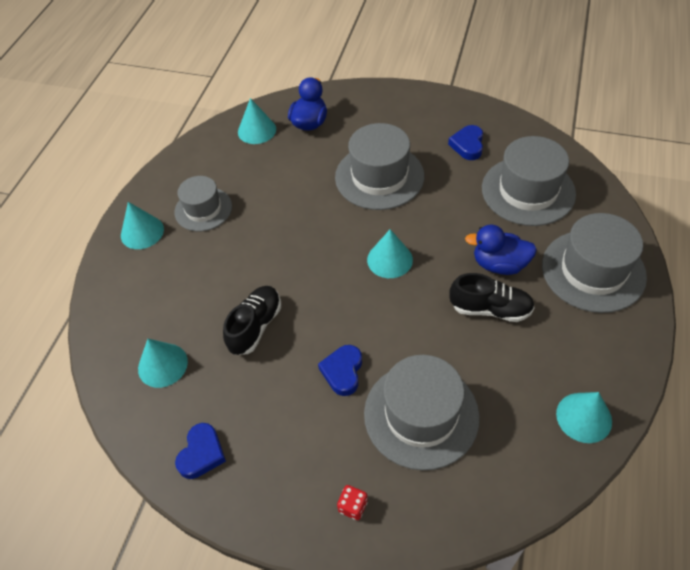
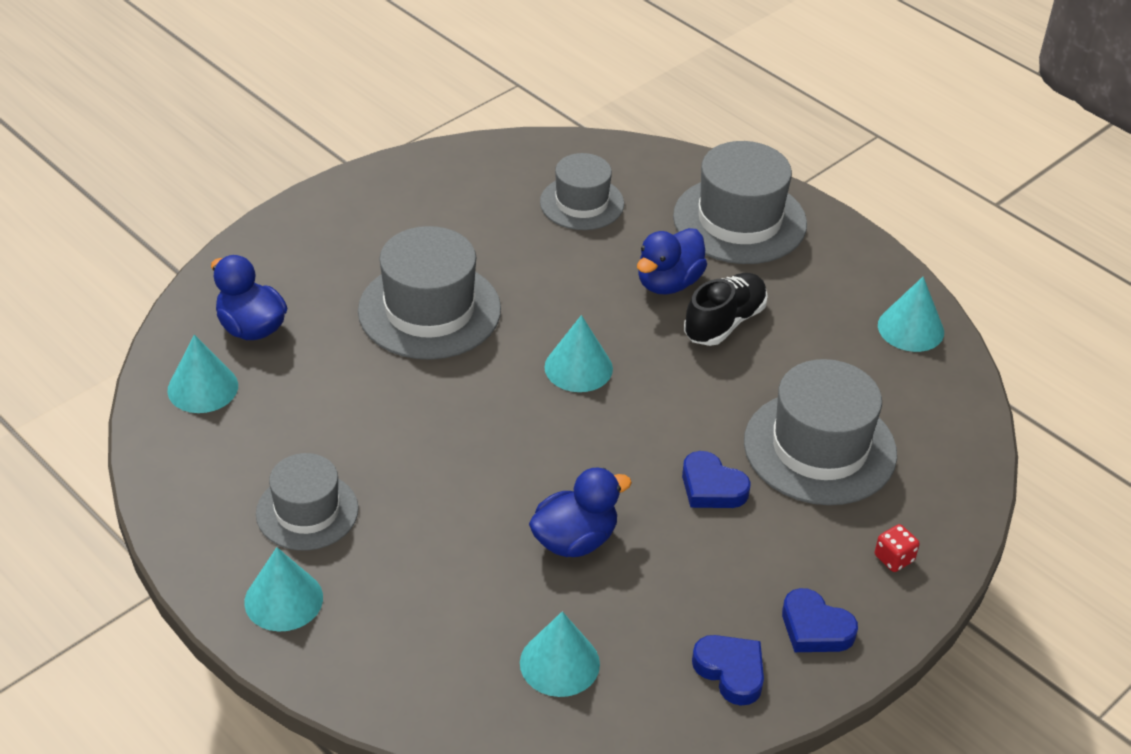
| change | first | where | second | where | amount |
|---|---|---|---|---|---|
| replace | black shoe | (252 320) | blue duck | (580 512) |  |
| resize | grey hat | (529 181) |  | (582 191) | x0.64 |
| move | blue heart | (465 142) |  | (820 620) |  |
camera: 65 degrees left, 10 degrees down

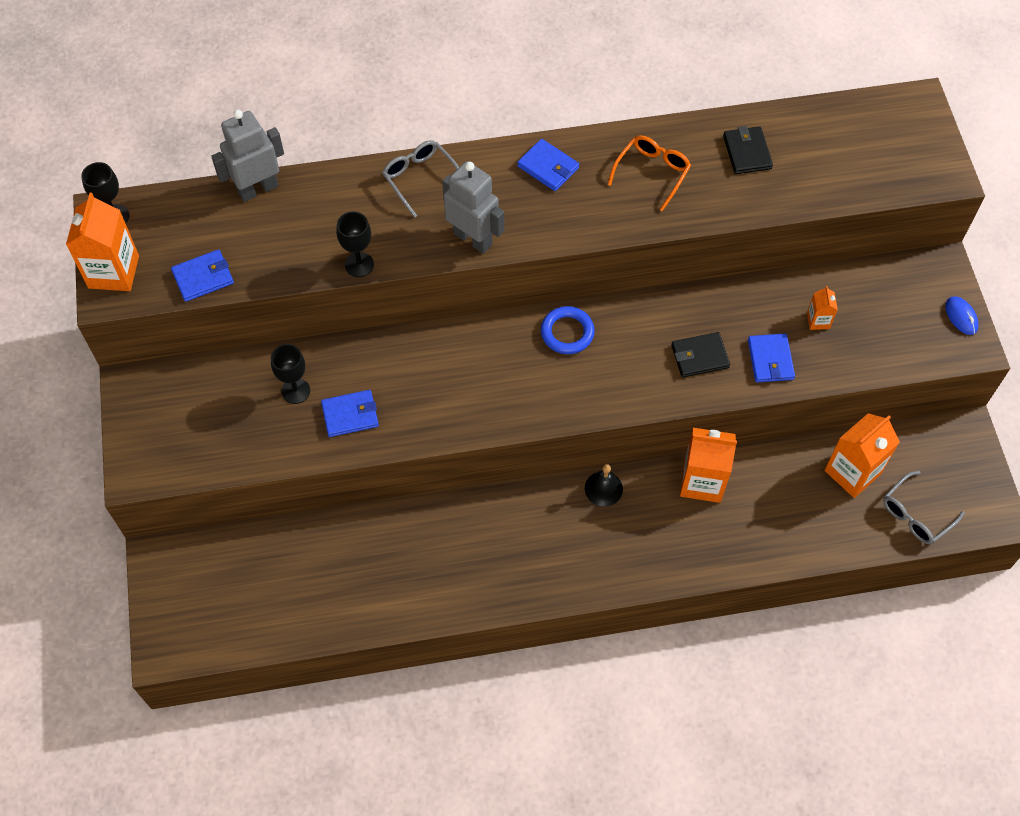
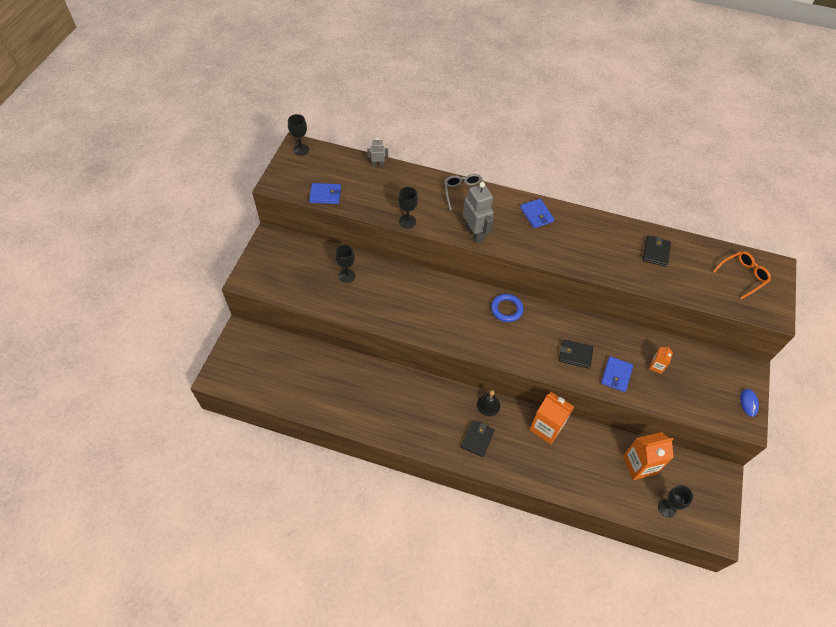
| change | first | where | second | where | amount |
|---|---|---|---|---|---|
| resize | grey robot | (247 156) |  | (377 152) | x0.53 |
| insert |  |  | black wallet | (478 438) |  |
| replace | grey glasses | (924 507) | black goblet | (675 501) |  |
| move | orange glasses | (649 173) |  | (742 275) |  |
| delete | orange carton | (102 242) |  |  |  |
| delete | blue wallet | (350 413) |  |  |  |
camera: 25 degrees right, 5 degrees down

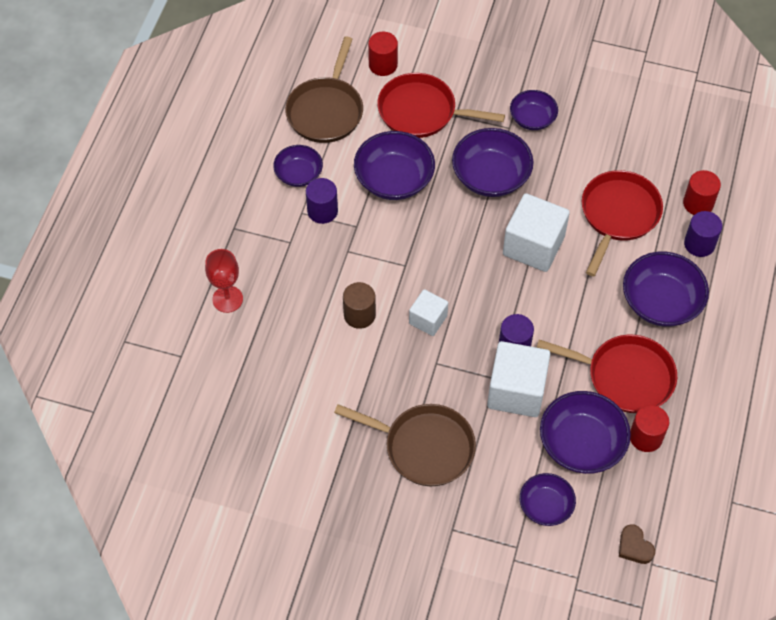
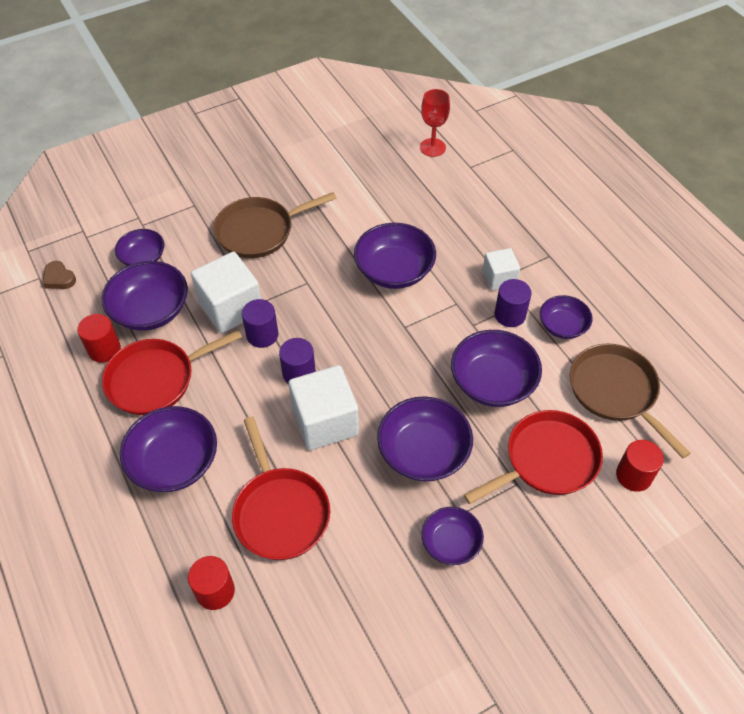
| change | first | where | second | where | amount |
|---|---|---|---|---|---|
| rotate | brown heart | (637 544) |  | (59 275) | 150 degrees counterclockwise |
| move | purple cylinder | (703 234) |  | (297 361) |  |
| replace | brown cylinder | (359 305) | purple bowl | (395 256) |  |
| move | red goblet | (224 281) |  | (435 123) |  |
| move | white cube | (428 312) |  | (501 269) |  |
camera: 135 degrees right, 5 degrees down

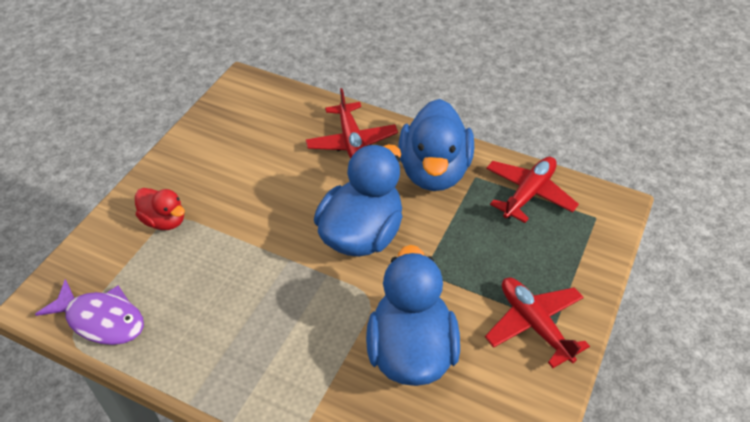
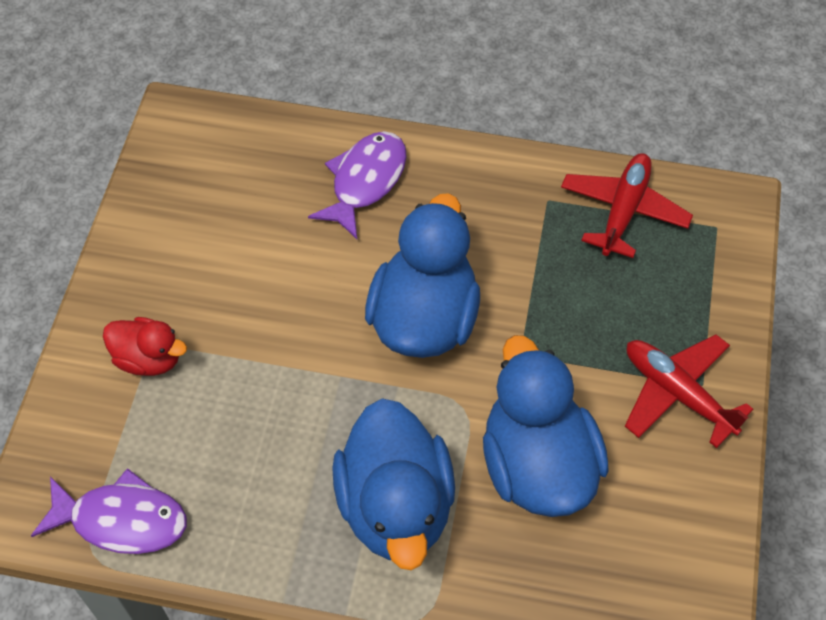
| change | first | where | second | where | amount |
|---|---|---|---|---|---|
| replace | red plane | (352 123) | purple fish | (357 185) |  |
| move | blue duck | (436 145) |  | (393 484) |  |
camera: 15 degrees left, 10 degrees up

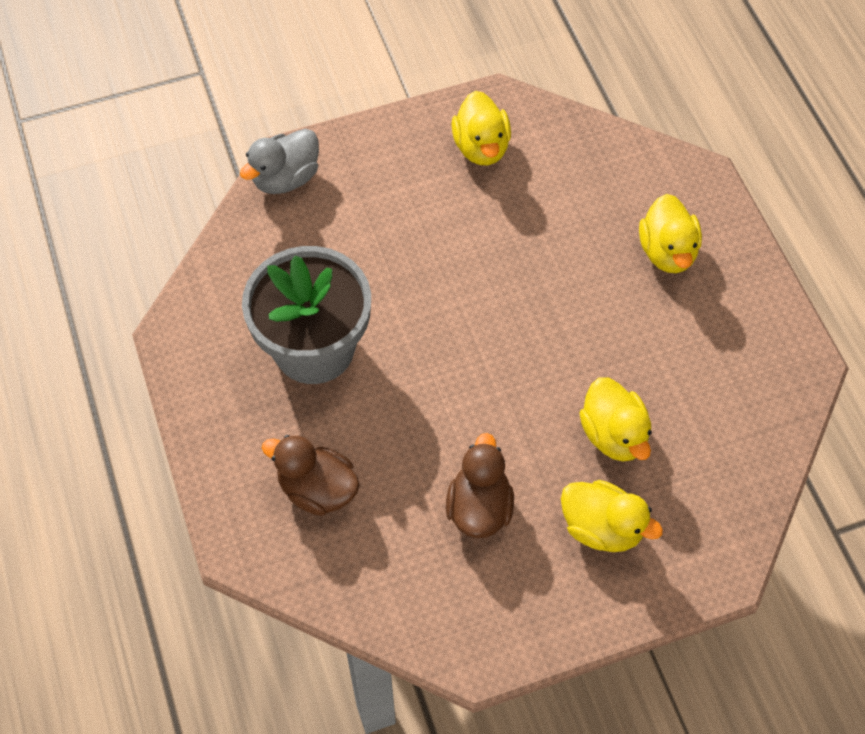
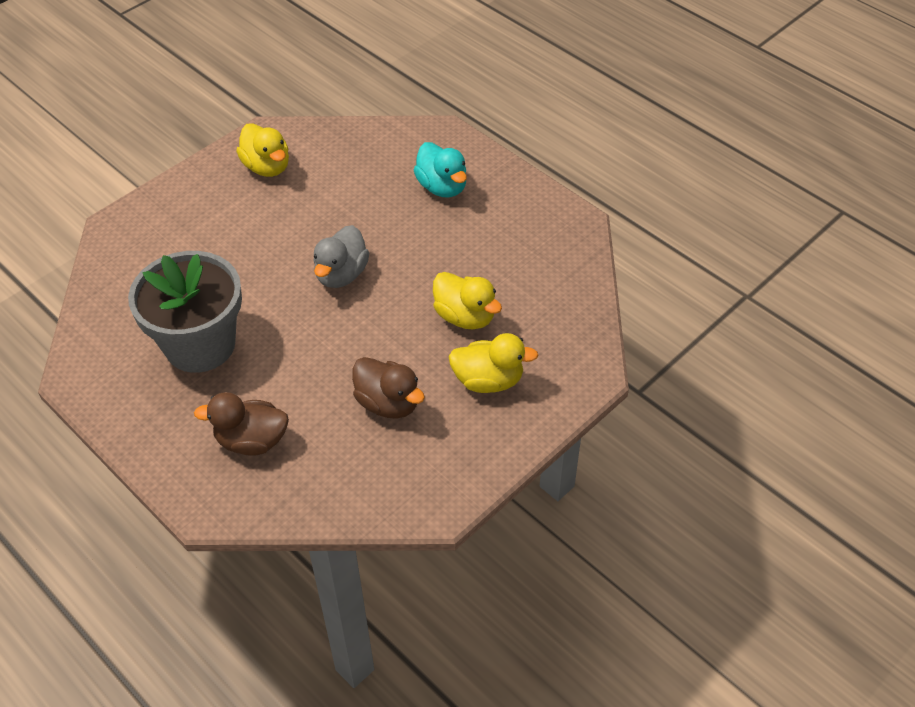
| change | first | where | second | where | amount |
|---|---|---|---|---|---|
| move | grey duck | (279 161) |  | (341 256) |  |
| rotate | brown duck | (480 485) |  | (388 388) | 150 degrees clockwise |
| recolor | yellow duck | (670 233) | turquoise duck | (440 170) |  |
camera: 25 degrees left, 10 degrees down

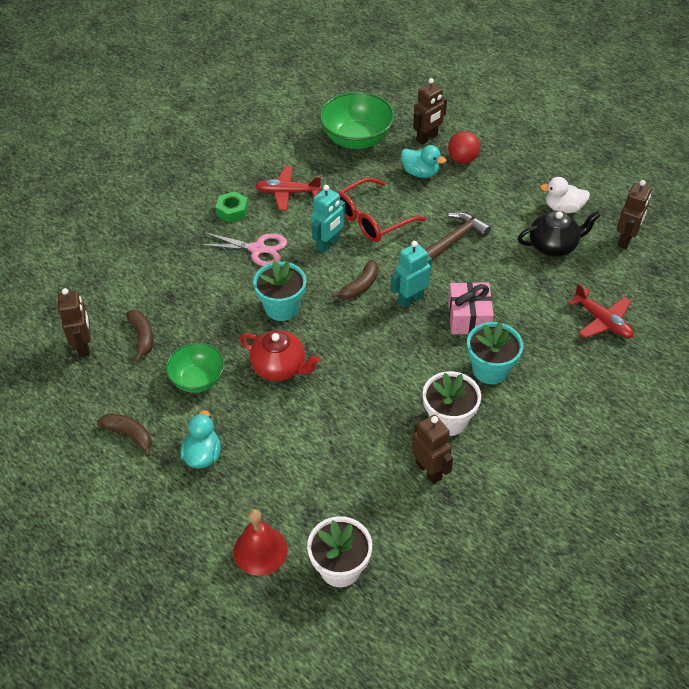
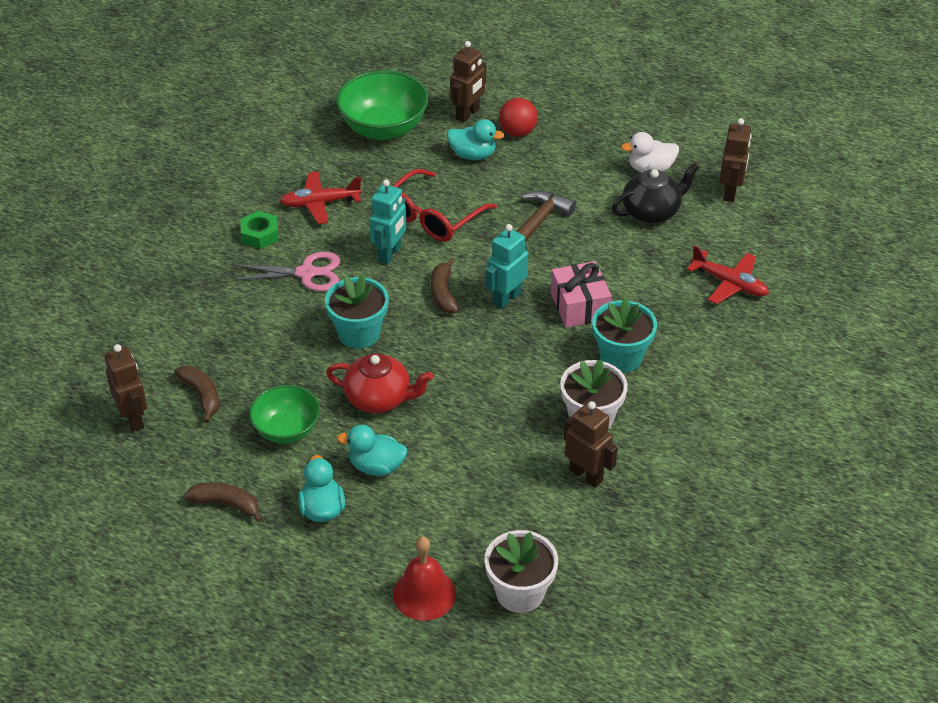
| change | first | where | second | where | amount |
|---|---|---|---|---|---|
| insert |  |  | turquoise duck | (372 450) |  |
| rotate | brown banana | (355 279) |  | (445 286) | 150 degrees clockwise |
camera: 15 degrees left, 5 degrees down

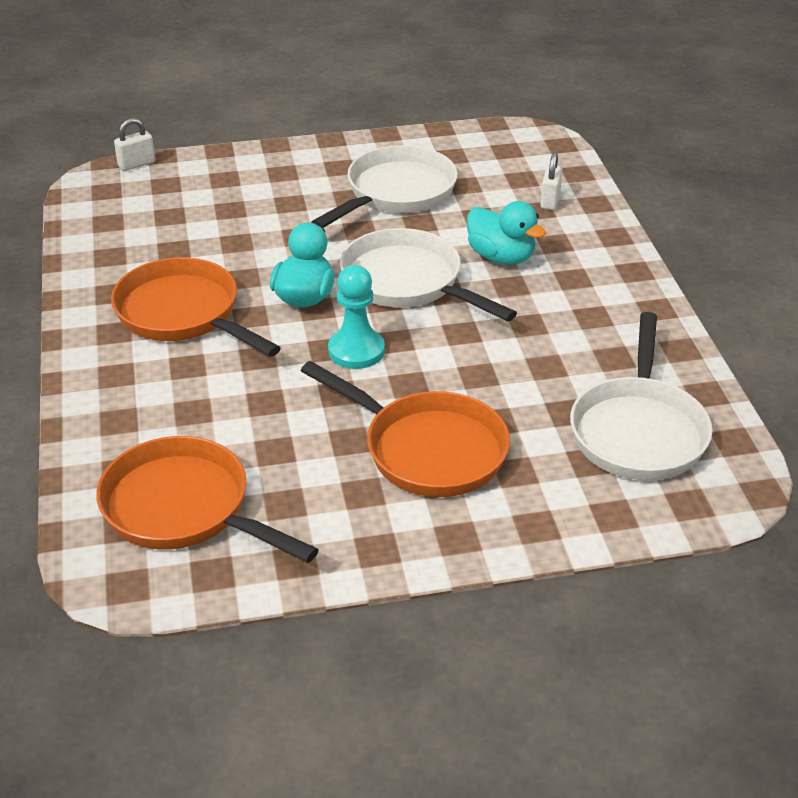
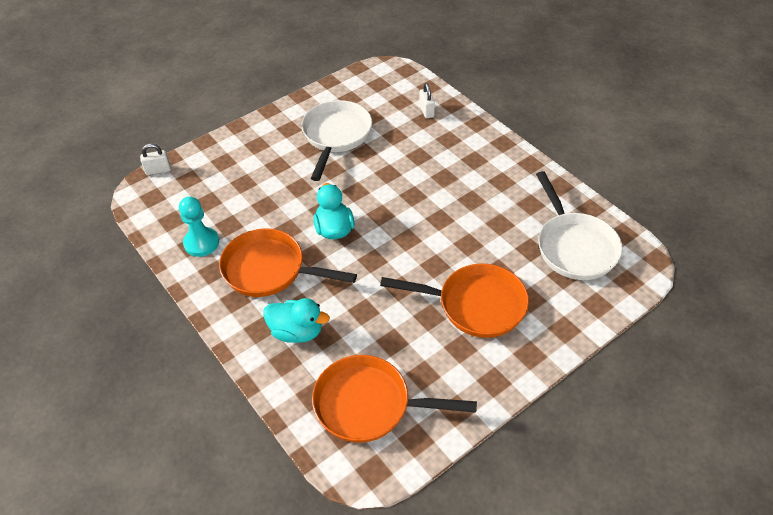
| change | first | where | second | where | amount |
|---|---|---|---|---|---|
| rotate | white padlock | (134 144) |  | (155 159) | 45 degrees clockwise |
| move | turquoise pawn | (356 317) |  | (199 227) |  |
| move | turquoise duck | (506 233) |  | (296 320) |  |
| delete | white pan | (428 274) |  |  |  |
camera: 25 degrees left, 10 degrees up

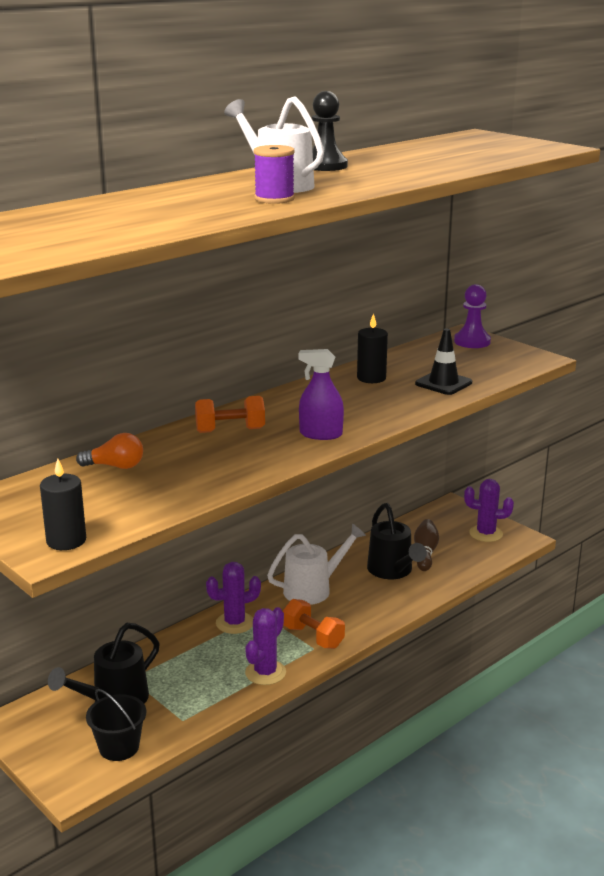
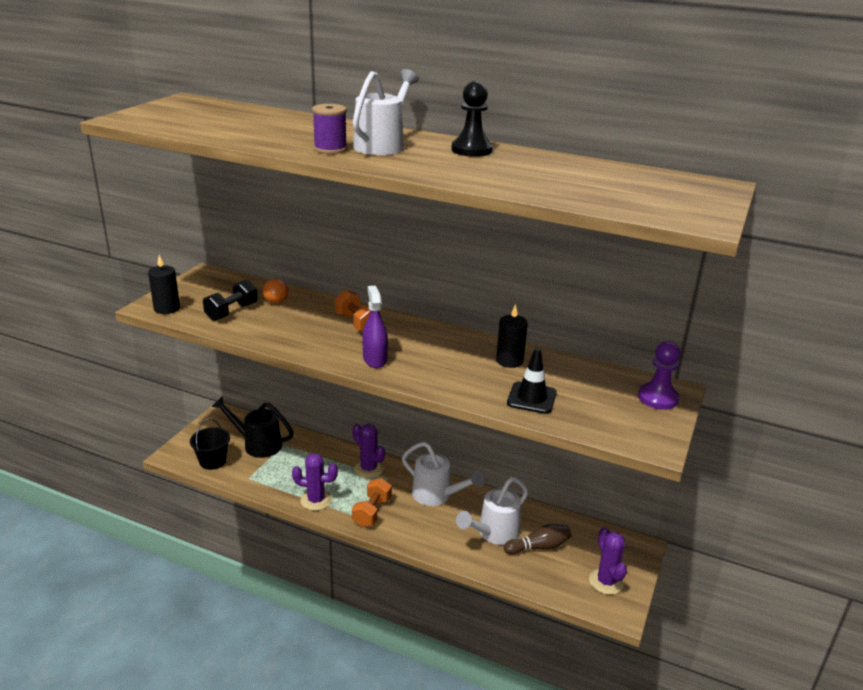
| change | first | where | second | where | amount |
|---|---|---|---|---|---|
| insert |  |  | black dumbbell | (230 300) |  |
| recolor | black watering can | (397 541) | white watering can | (492 511) |  |
camera: 65 degrees right, 5 degrees up

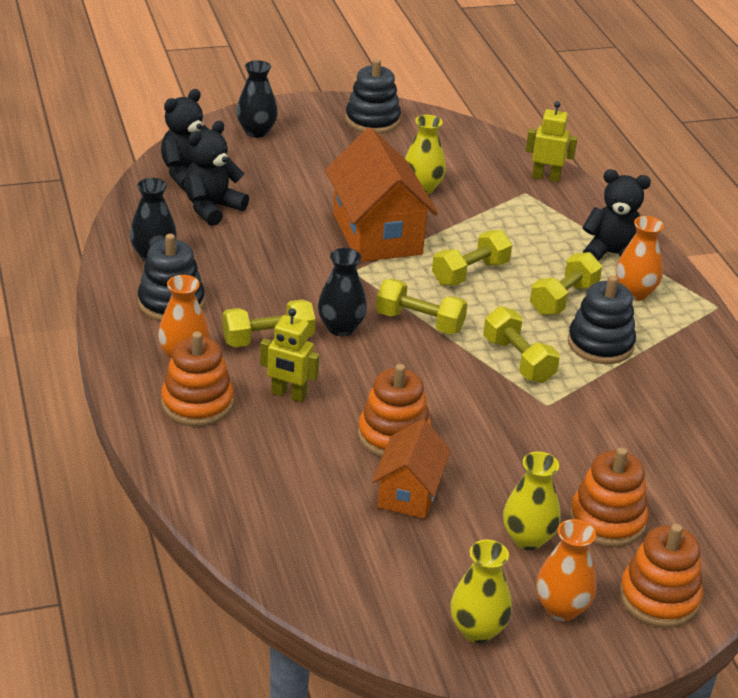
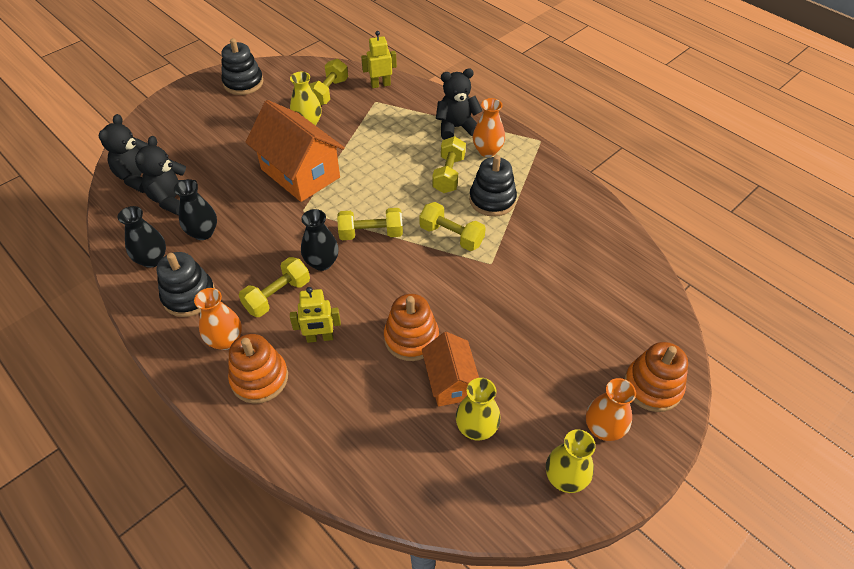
| change | first | where | second | where | amount |
|---|---|---|---|---|---|
| move | black vase | (257 99) |  | (195 209) |  |
| move | yellow dumbbell | (472 258) |  | (328 82) |  |
| move | yellow vase | (531 501) |  | (478 409) |  |
| delete | orange stacking toy | (609 497) |  |  |  |
camera: 25 degrees left, 15 degrees up

